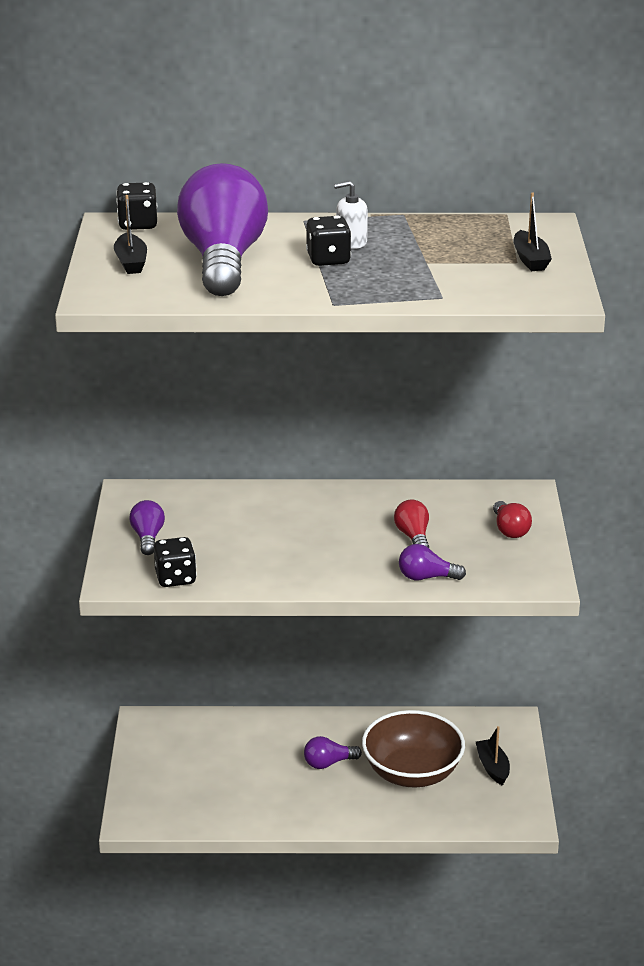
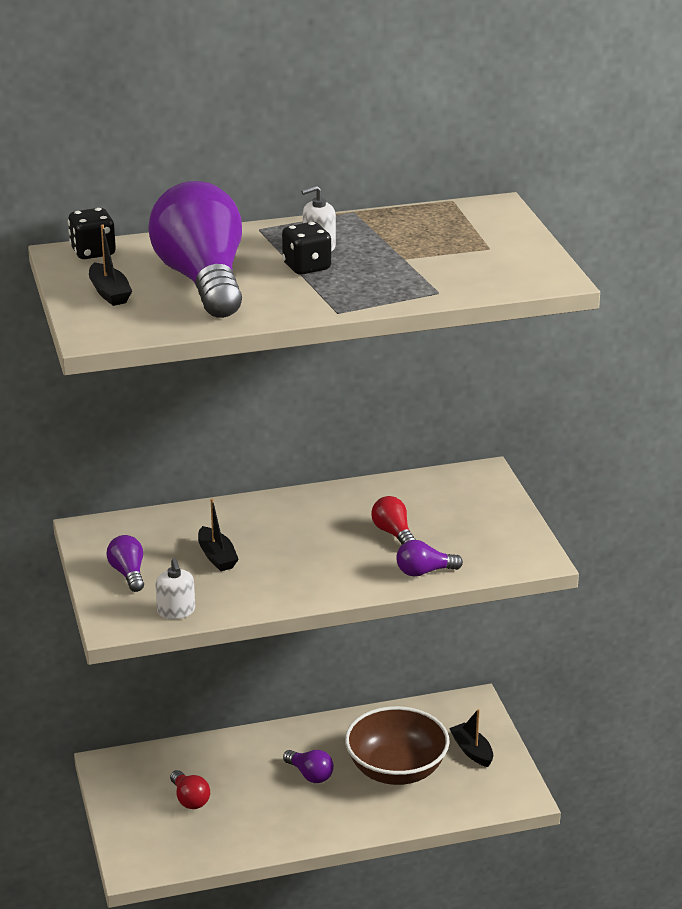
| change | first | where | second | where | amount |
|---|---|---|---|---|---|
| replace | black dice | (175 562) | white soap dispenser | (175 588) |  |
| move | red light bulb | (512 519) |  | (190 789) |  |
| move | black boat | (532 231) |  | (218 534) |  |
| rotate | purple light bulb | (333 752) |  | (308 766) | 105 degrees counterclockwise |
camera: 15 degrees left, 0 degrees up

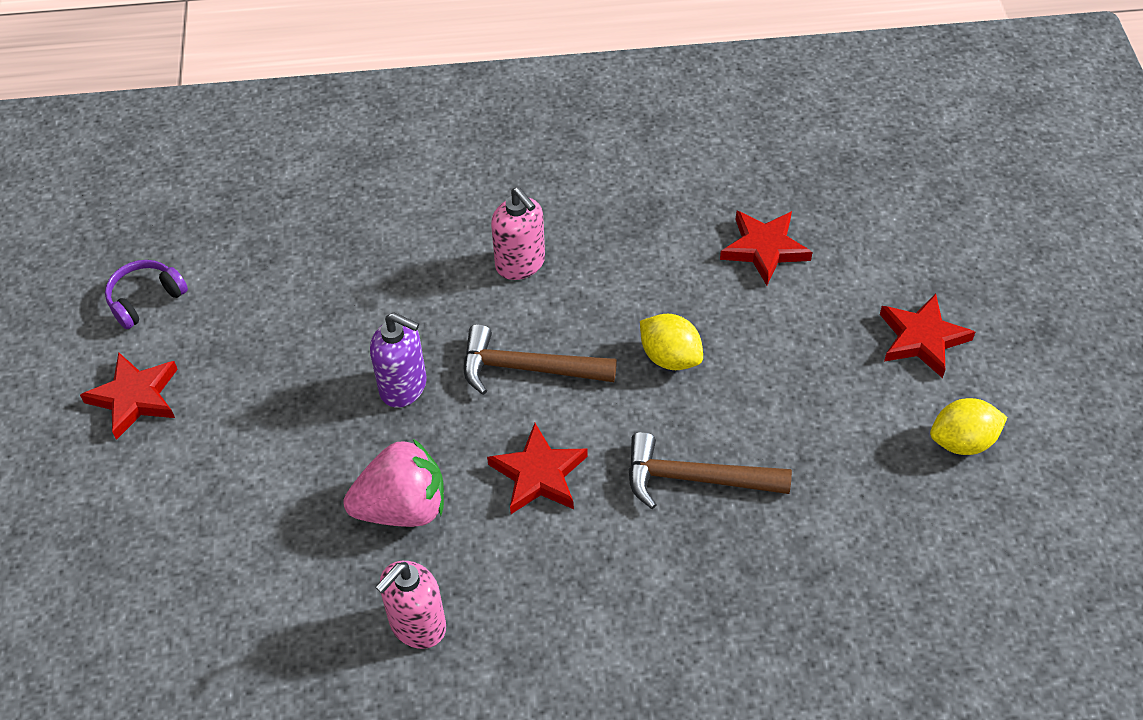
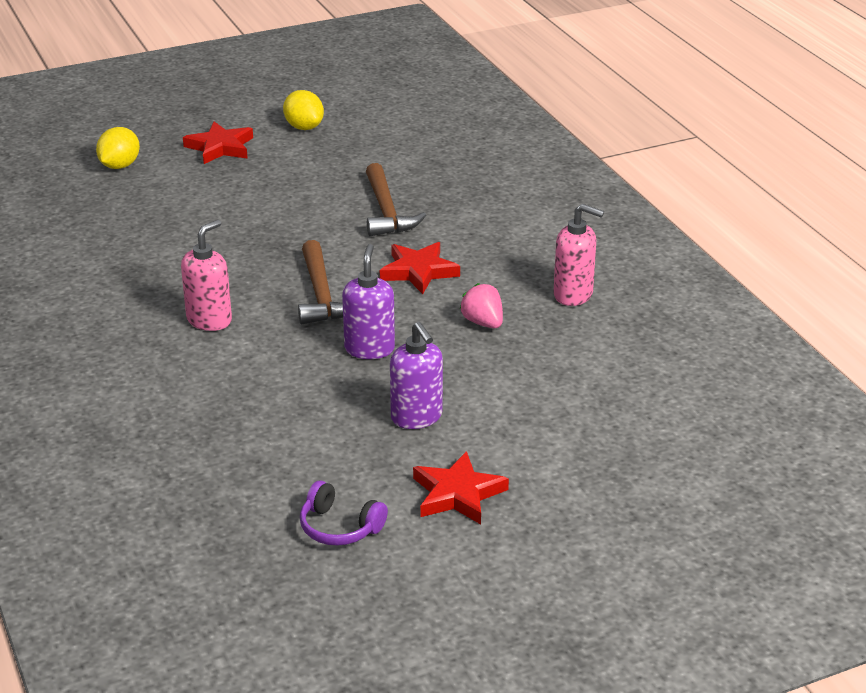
| change | first | where | second | where | amount |
|---|---|---|---|---|---|
| move | yellow lemon | (671 342) |  | (118 148) |  |
| insert |  |  | purple soap dispenser | (416 375) |  |
| resize | pink strawberry | (394 483) |  | (481 305) | x0.60 |
| delete | red star | (766 248) |  |  |  |
camera: 110 degrees left, 20 degrees down

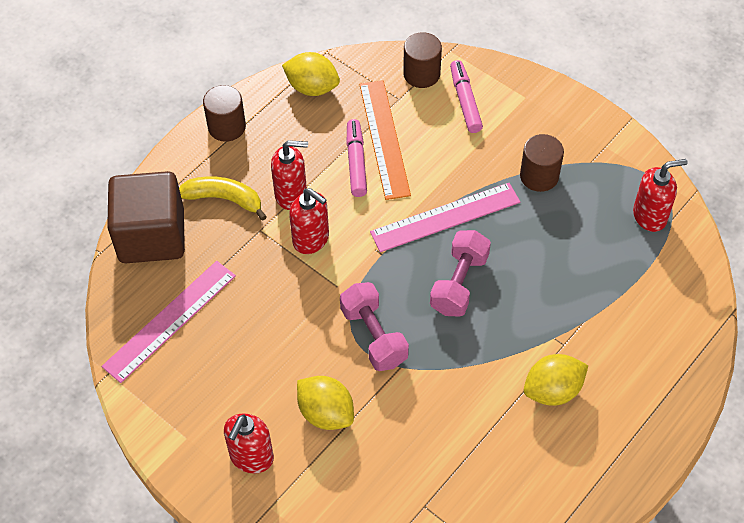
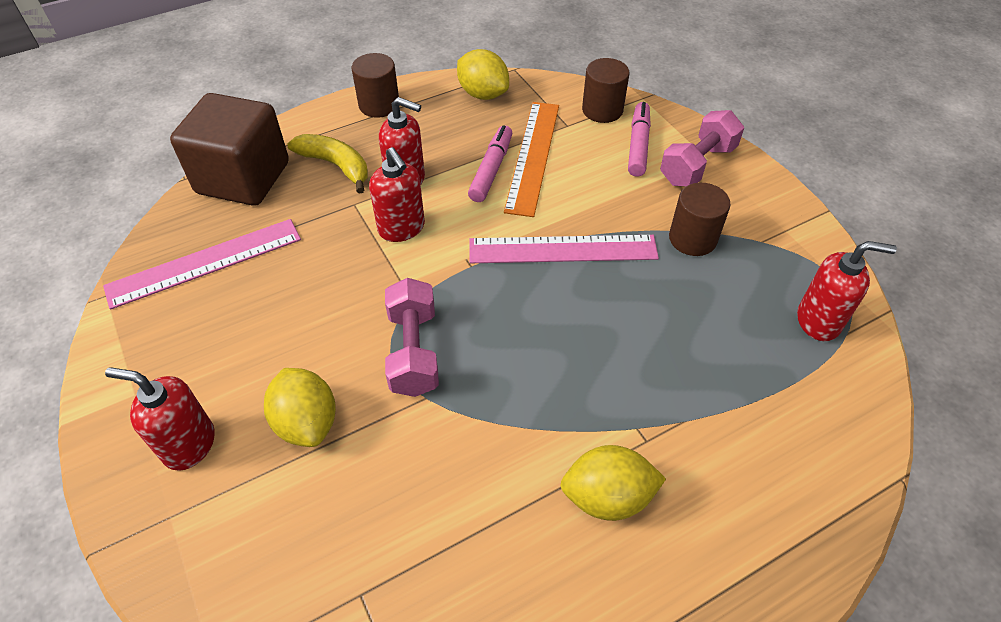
| change | first | where | second | where | amount |
|---|---|---|---|---|---|
| rotate | red soap dispenser | (249 443) |  | (160 419) | 60 degrees clockwise |
| move | pink dumbbell | (460 273) |  | (702 148) |  |
camera: 20 degrees right, 5 degrees down

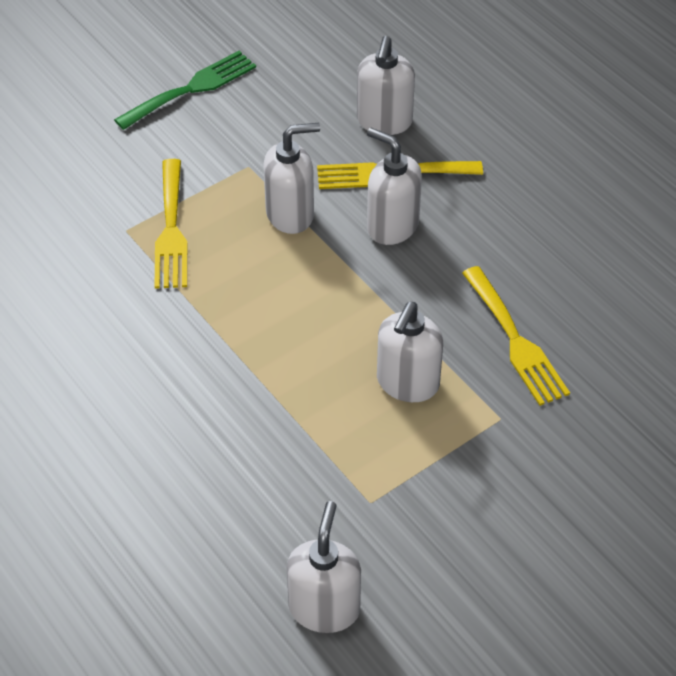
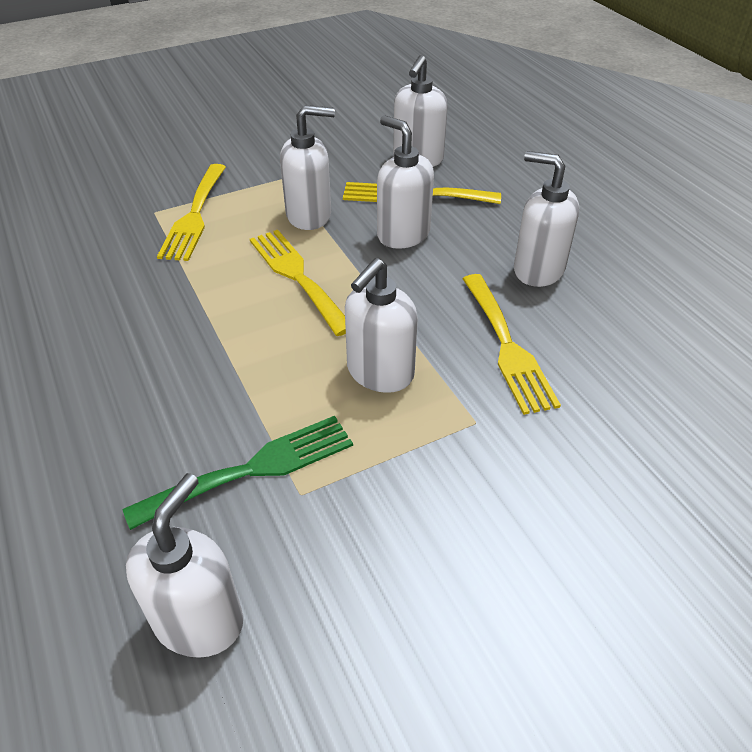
| change | first | where | second | where | amount |
|---|---|---|---|---|---|
| move | green fork | (185 90) |  | (237 473) |  |
| insert |  |  | yellow fork | (298 283) |  |
| insert |  |  | white soap dispenser | (546 219) |  |
camera: 10 degrees right, 5 degrees down

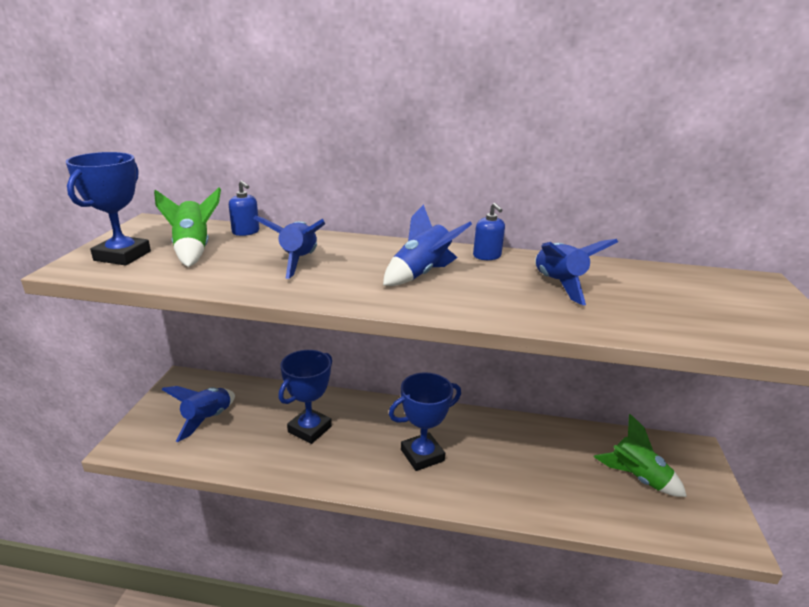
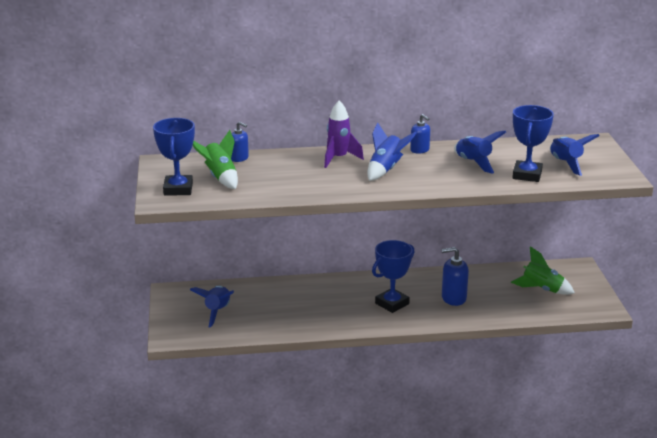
| change | first | where | second | where | amount |
|---|---|---|---|---|---|
| insert |  |  | purple rocket | (344 134) |  |
| insert |  |  | blue soap dispenser | (455 276) |  |
| move | blue trophy | (305 397) |  | (533 143) |  |
| move | blue rocket | (289 247) |  | (575 155) |  |
camera: 15 degrees left, 0 degrees up

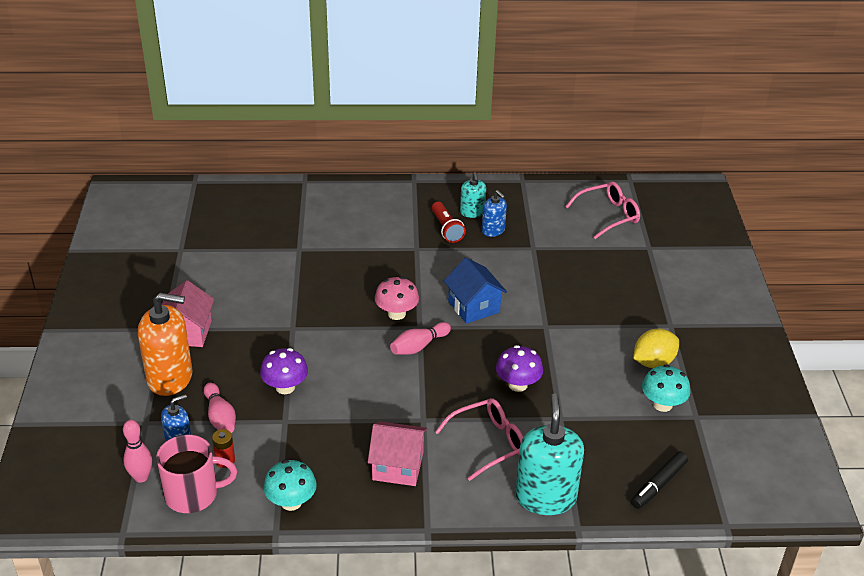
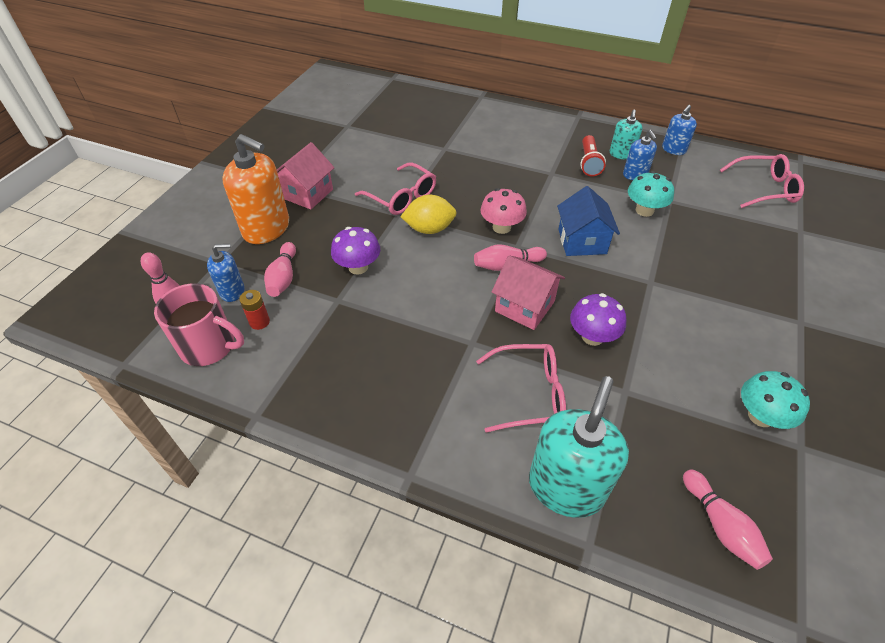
| change | first | where | second | where | amount |
|---|---|---|---|---|---|
| insert |  |  | pink glasses | (395 189) |  |
| move | yellow lemon | (656 348) |  | (428 214) |  |
| move | pink house | (398 453) |  | (528 292) |  |
| move | turquoise mushroom | (290 485) |  | (651 194) |  |
| insert |  |  | blue soap dispenser | (679 130) |  |
| replace | black marker | (659 480) | pink bowling pin | (728 519) |  |
camera: 25 degrees right, 10 degrees up

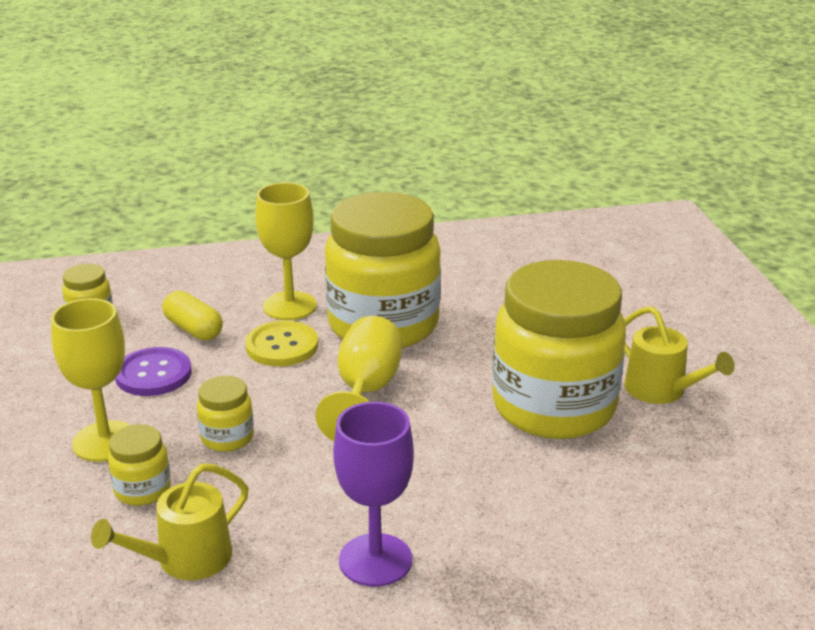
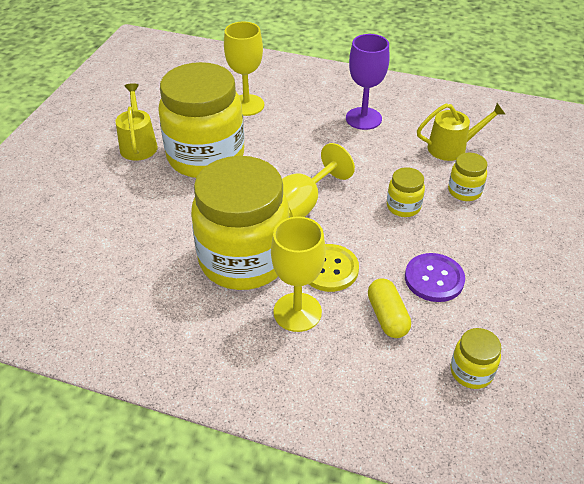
| change | first | where | second | where | amount |
|---|---|---|---|---|---|
| move | yellow goblet | (90 380) |  | (244 69) |  |
camera: 150 degrees left, 15 degrees up

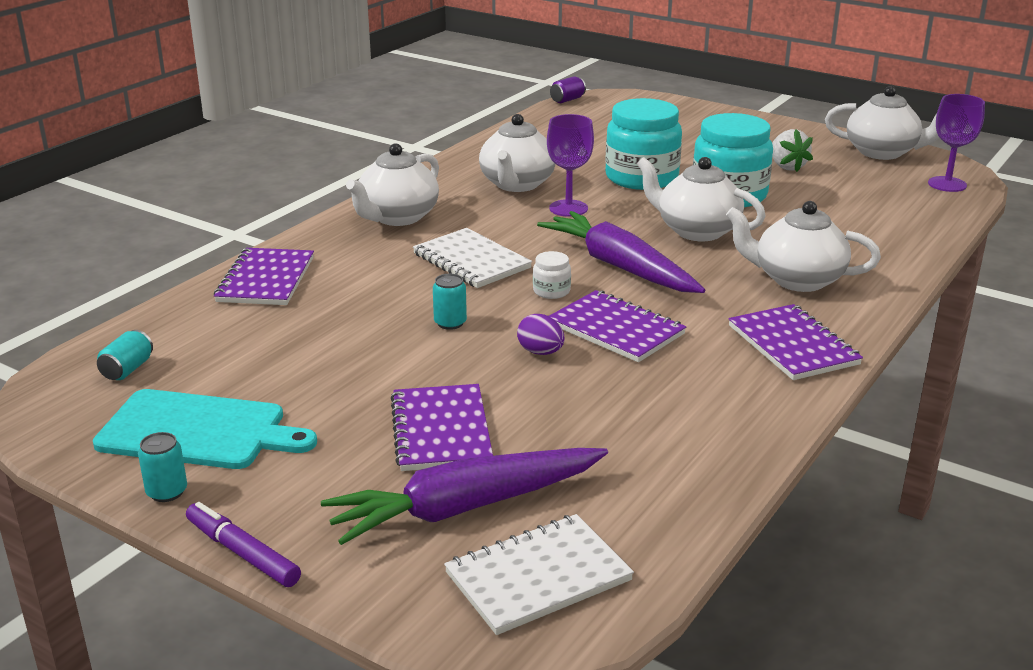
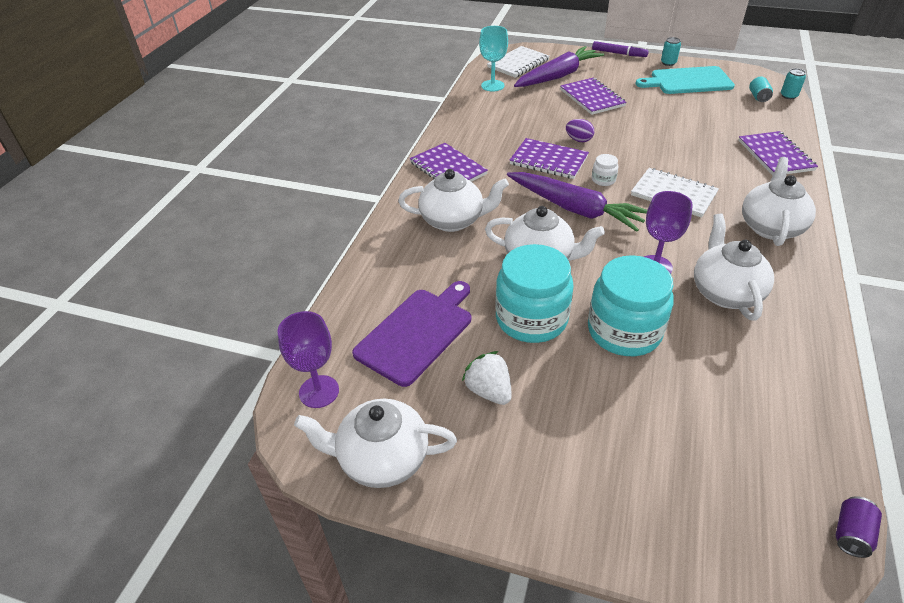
| change | first | where | second | where | amount |
|---|---|---|---|---|---|
| insert |  |  | purple cutting board | (411 334) |  |
| insert |  |  | turquoise goblet | (493 58) |  |
| move | turquoise can | (450 302) |  | (793 83) |  |
camera: 165 degrees right, 15 degrees up

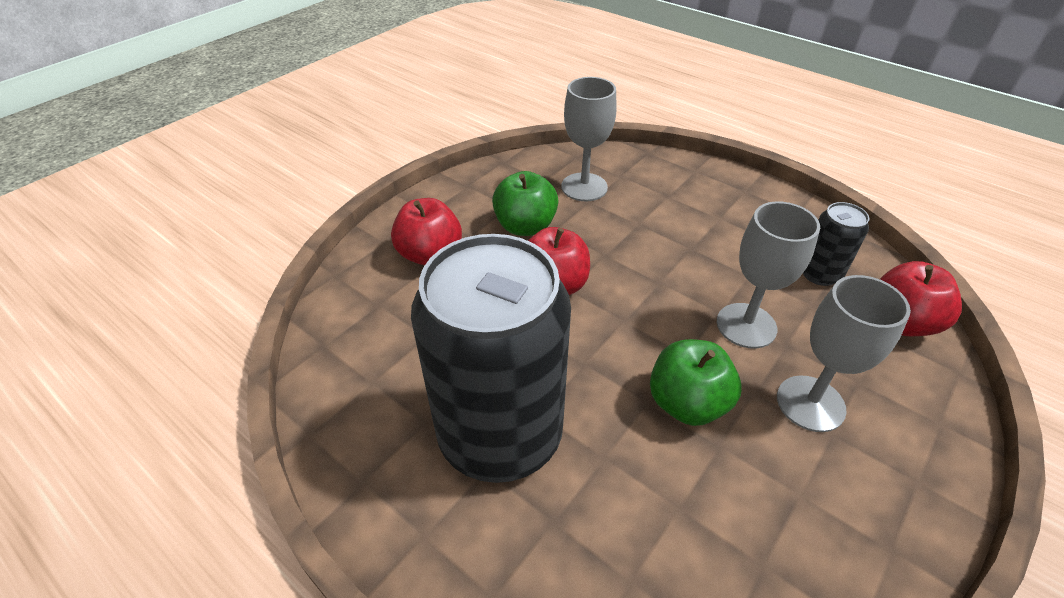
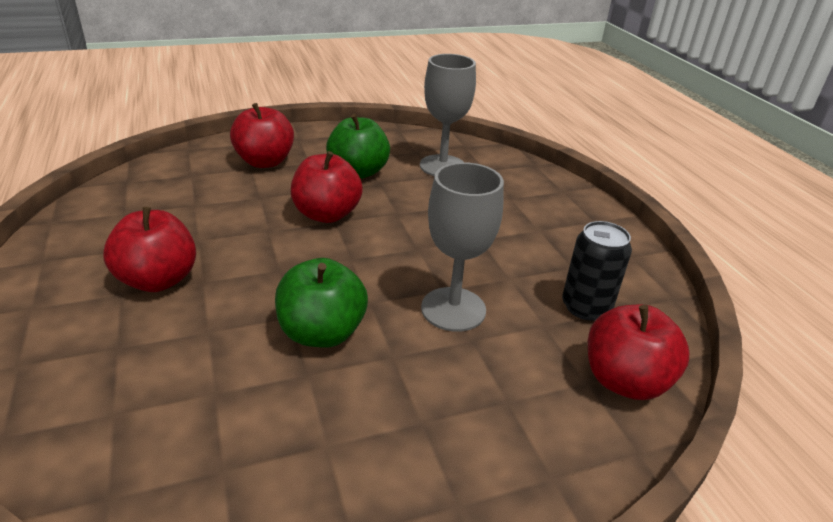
| change | first | where | second | where | amount |
|---|---|---|---|---|---|
| replace | black can | (491 358) | red apple | (149 249) |  |
| delete | grey goblet | (844 353) |  |  |  |
camera: 30 degrees right, 10 degrees down

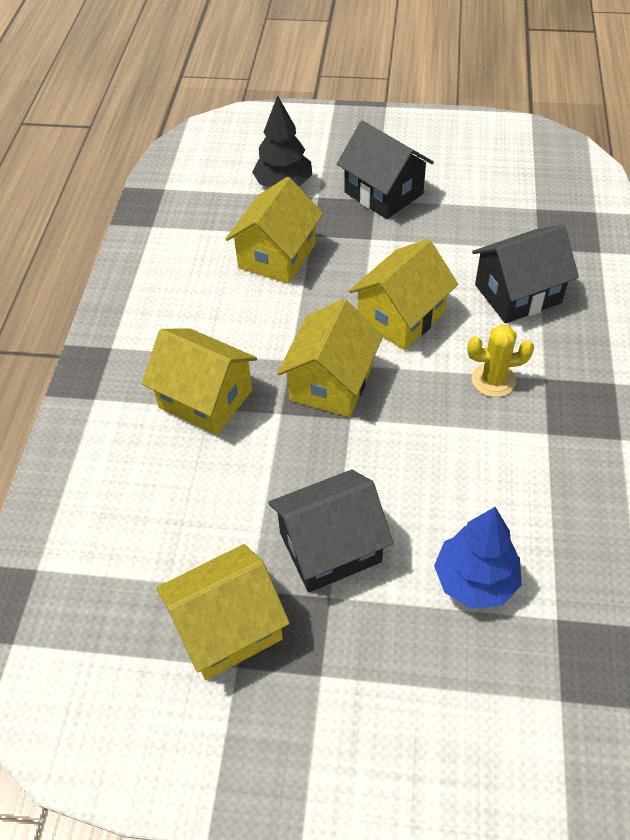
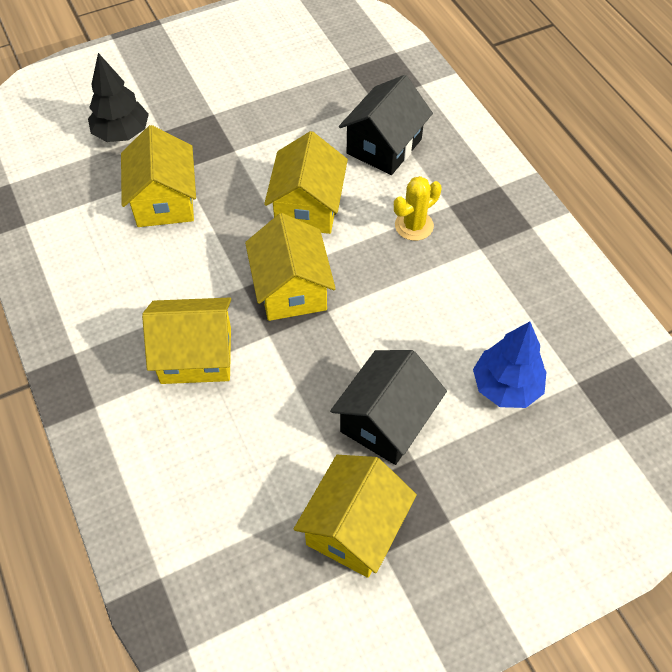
| change | first | where | second | where | amount |
|---|---|---|---|---|---|
| delete | black house | (385 170) |  |  |  |
camera: 35 degrees left, 5 degrees up

